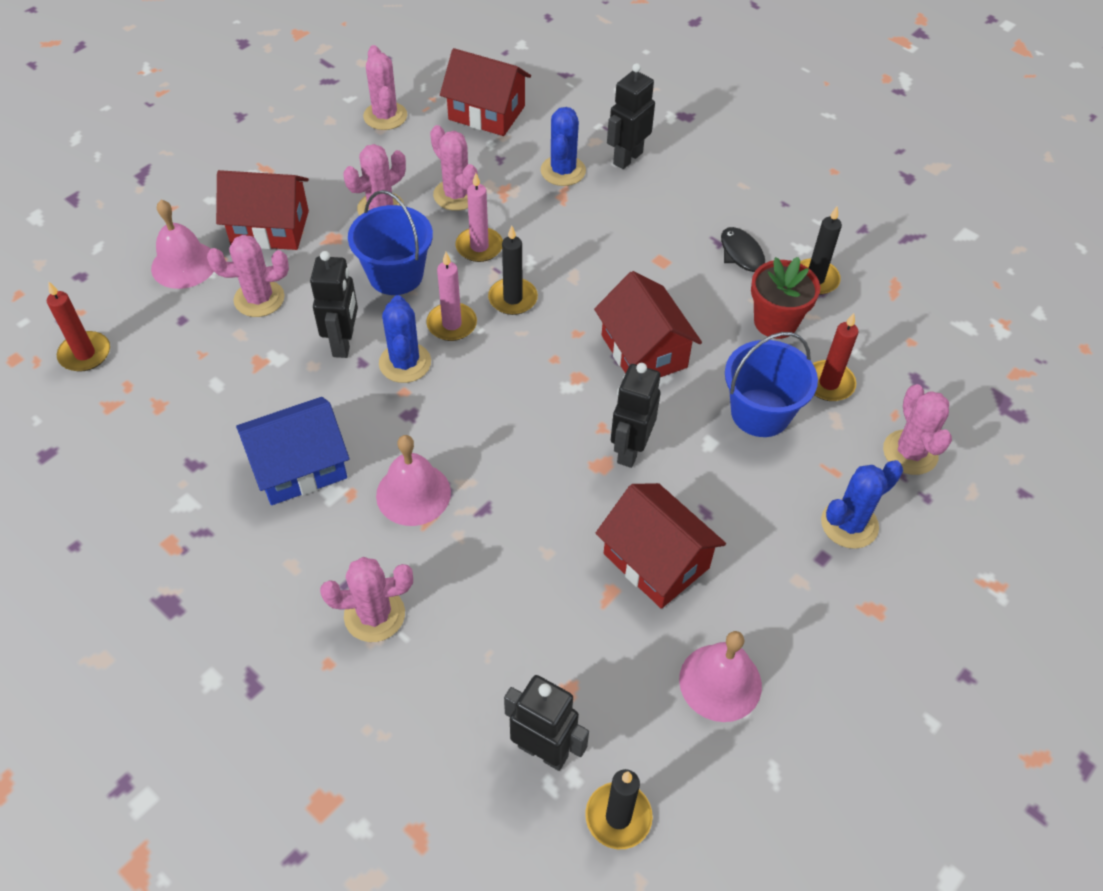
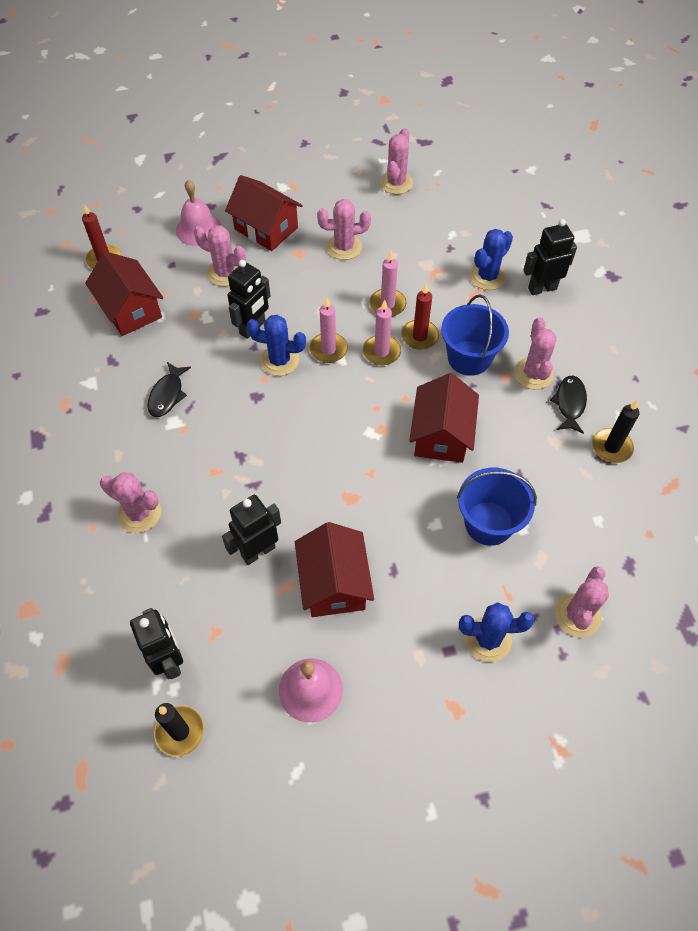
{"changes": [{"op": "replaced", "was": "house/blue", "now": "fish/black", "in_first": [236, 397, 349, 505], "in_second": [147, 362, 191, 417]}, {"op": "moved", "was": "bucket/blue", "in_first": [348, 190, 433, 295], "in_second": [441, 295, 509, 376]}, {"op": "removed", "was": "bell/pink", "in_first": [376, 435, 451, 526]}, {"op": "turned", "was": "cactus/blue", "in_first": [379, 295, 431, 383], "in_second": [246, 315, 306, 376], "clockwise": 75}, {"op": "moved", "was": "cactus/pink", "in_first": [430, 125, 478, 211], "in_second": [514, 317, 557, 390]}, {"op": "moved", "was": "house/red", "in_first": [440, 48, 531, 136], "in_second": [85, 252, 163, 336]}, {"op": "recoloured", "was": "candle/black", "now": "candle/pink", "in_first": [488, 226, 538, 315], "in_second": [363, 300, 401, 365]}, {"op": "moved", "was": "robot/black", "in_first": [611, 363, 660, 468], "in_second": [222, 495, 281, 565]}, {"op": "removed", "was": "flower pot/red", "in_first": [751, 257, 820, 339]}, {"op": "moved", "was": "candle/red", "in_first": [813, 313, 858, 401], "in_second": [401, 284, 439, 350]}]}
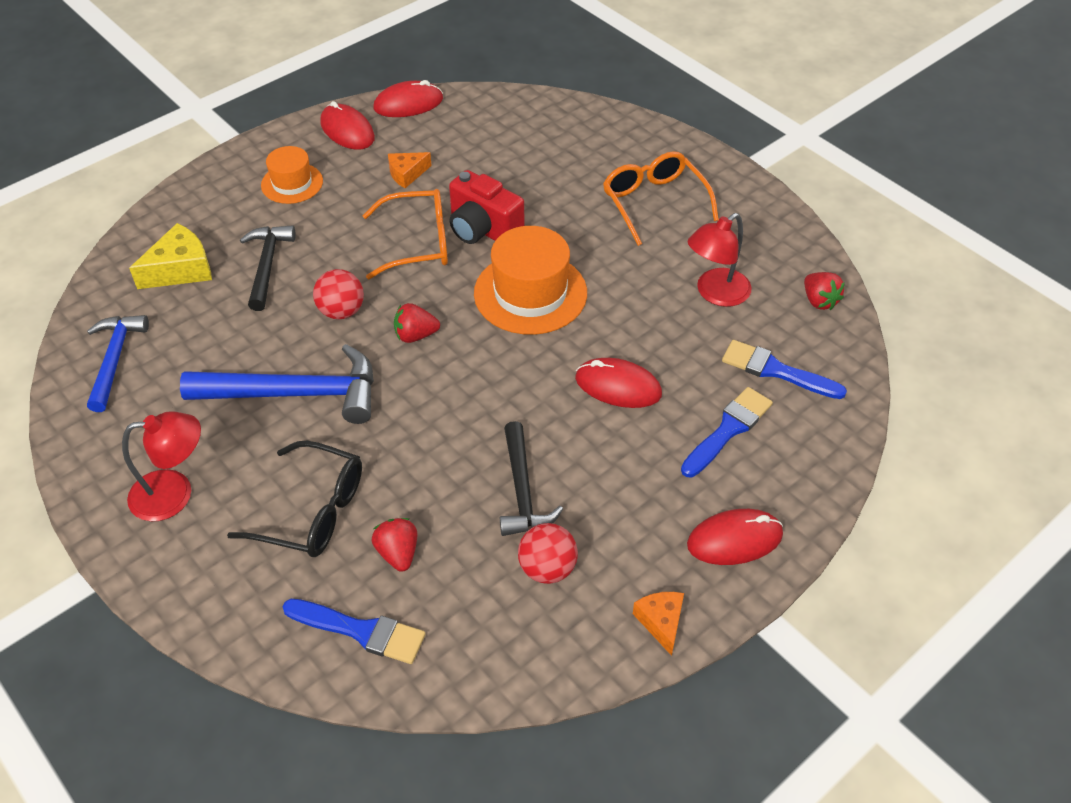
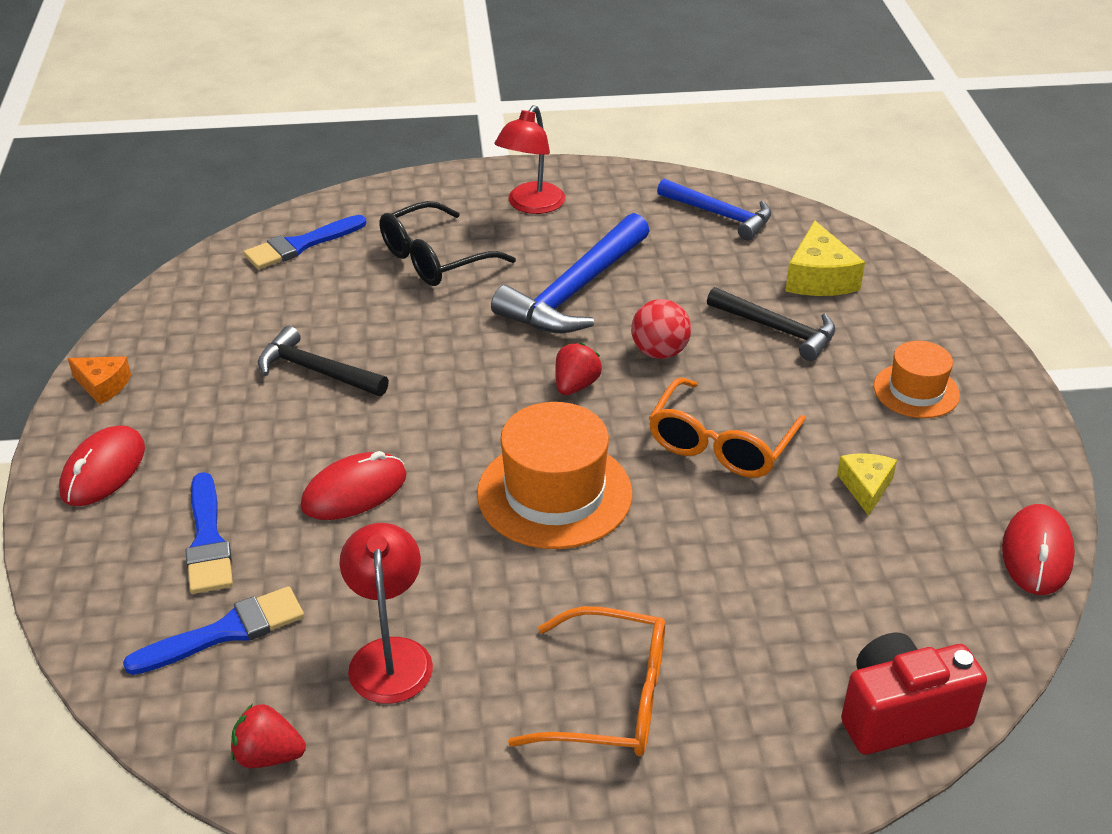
{"changes": [{"op": "removed", "was": "mouse/red", "in_first": [320, 101, 375, 150]}, {"op": "removed", "was": "strawberry/red", "in_first": [372, 518, 417, 572]}, {"op": "recoloured", "was": "cheese/orange", "now": "cheese/yellow", "in_first": [388, 152, 432, 188], "in_second": [837, 453, 897, 516]}, {"op": "moved", "was": "camera/red", "in_first": [449, 170, 524, 244], "in_second": [841, 633, 987, 755]}, {"op": "removed", "was": "ball/red", "in_first": [518, 523, 578, 584]}]}
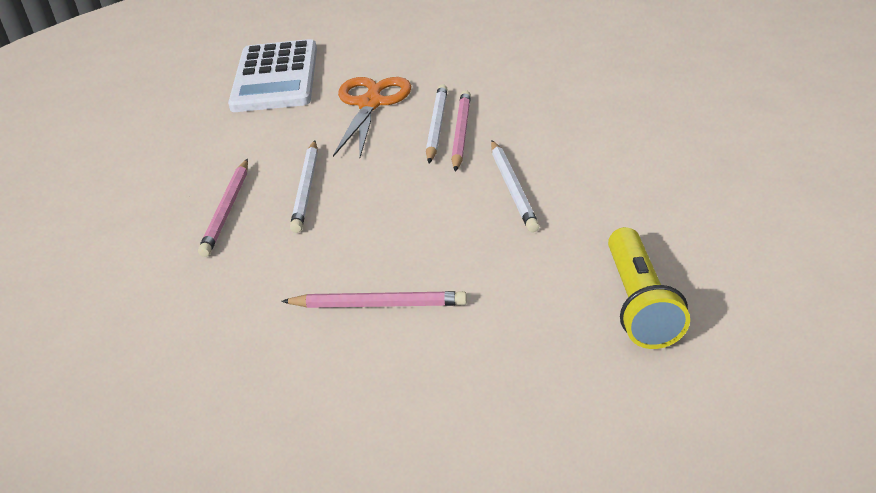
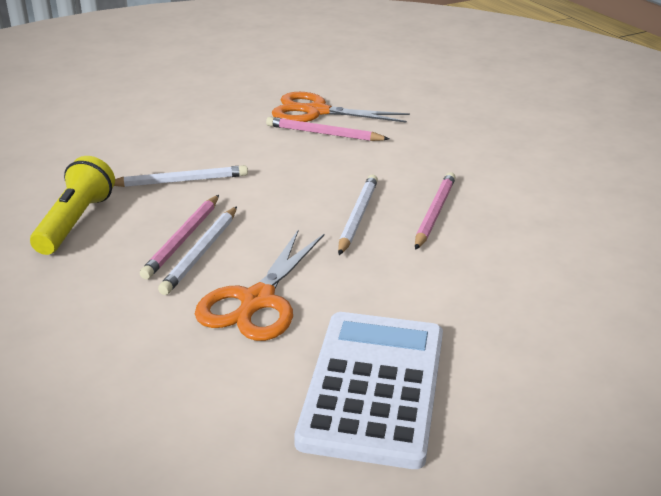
{"changes": [{"op": "turned", "was": "pencil/white", "in_first": [491, 140, 540, 232], "in_second": [114, 165, 248, 187], "clockwise": 75}, {"op": "moved", "was": "flashlight/yellow", "in_first": [608, 227, 690, 349], "in_second": [30, 156, 115, 255]}, {"op": "added", "now": "scissors/orange", "in_second": [272, 92, 410, 123]}]}
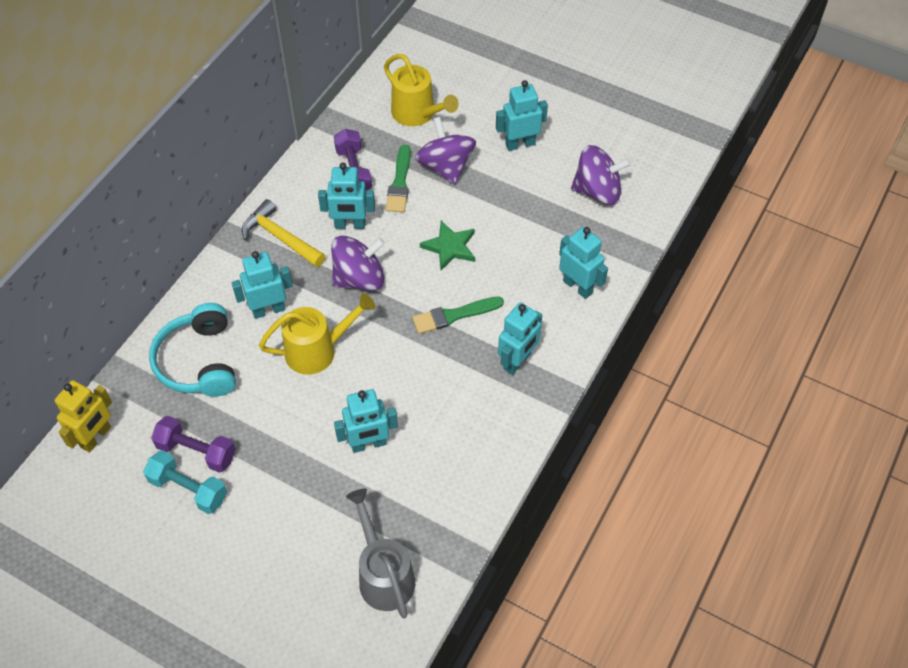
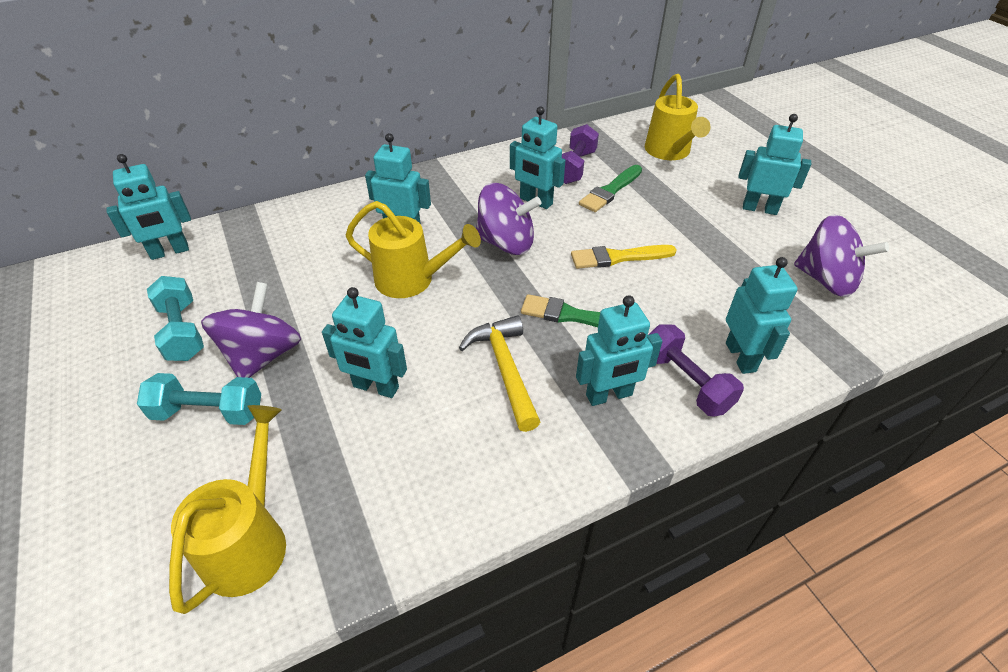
{"changes": [{"op": "recoloured", "was": "robot/yellow", "now": "robot/turquoise", "in_first": [55, 380, 112, 453], "in_second": [106, 154, 191, 260]}, {"op": "removed", "was": "headphones/turquoise", "in_first": [149, 303, 236, 397]}, {"op": "moved", "was": "dumbbell/purple", "in_first": [151, 416, 236, 473], "in_second": [648, 324, 744, 417]}, {"op": "moved", "was": "hammer/yellow", "in_first": [242, 199, 325, 267], "in_second": [459, 315, 540, 432]}, {"op": "recoloured", "was": "watering can/grey", "now": "watering can/yellow", "in_first": [346, 489, 415, 618], "in_second": [169, 405, 286, 614]}, {"op": "moved", "was": "spinning top/purple", "in_first": [415, 117, 476, 184], "in_second": [201, 282, 301, 378]}, {"op": "replaced", "was": "star/green", "now": "brush/yellow", "in_first": [420, 221, 475, 270], "in_second": [571, 245, 677, 269]}, {"op": "added", "now": "dumbbell/turquoise", "in_second": [137, 373, 261, 425]}]}
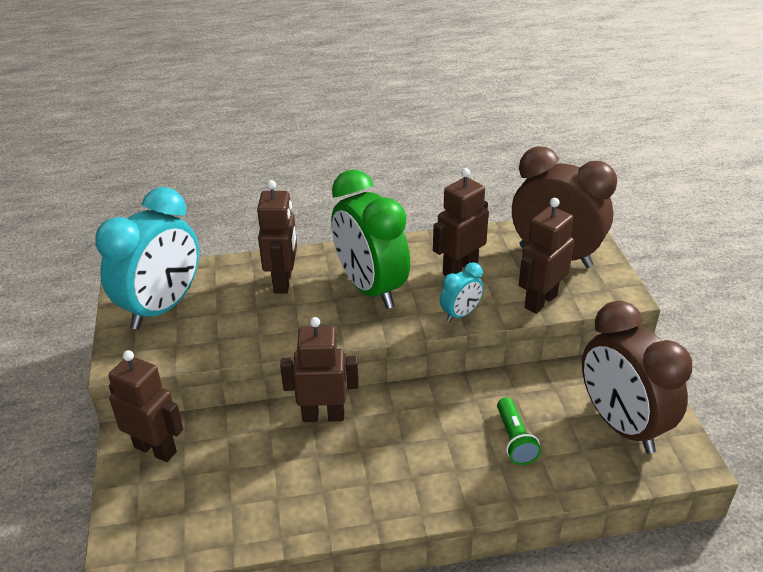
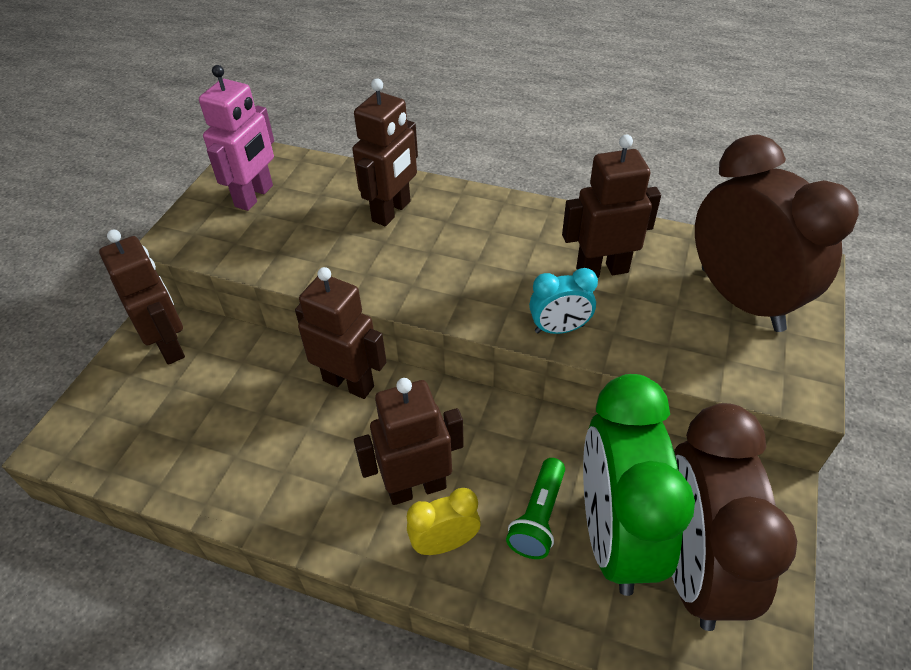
{"changes": [{"op": "replaced", "was": "clock/turquoise", "now": "robot/pink", "in_first": [96, 187, 199, 329], "in_second": [199, 65, 274, 211]}, {"op": "moved", "was": "clock/green", "in_first": [331, 170, 410, 309], "in_second": [583, 374, 695, 596]}, {"op": "moved", "was": "robot/brown", "in_first": [519, 198, 574, 314], "in_second": [354, 378, 464, 505]}, {"op": "added", "now": "clock/yellow", "in_second": [407, 488, 481, 555]}]}
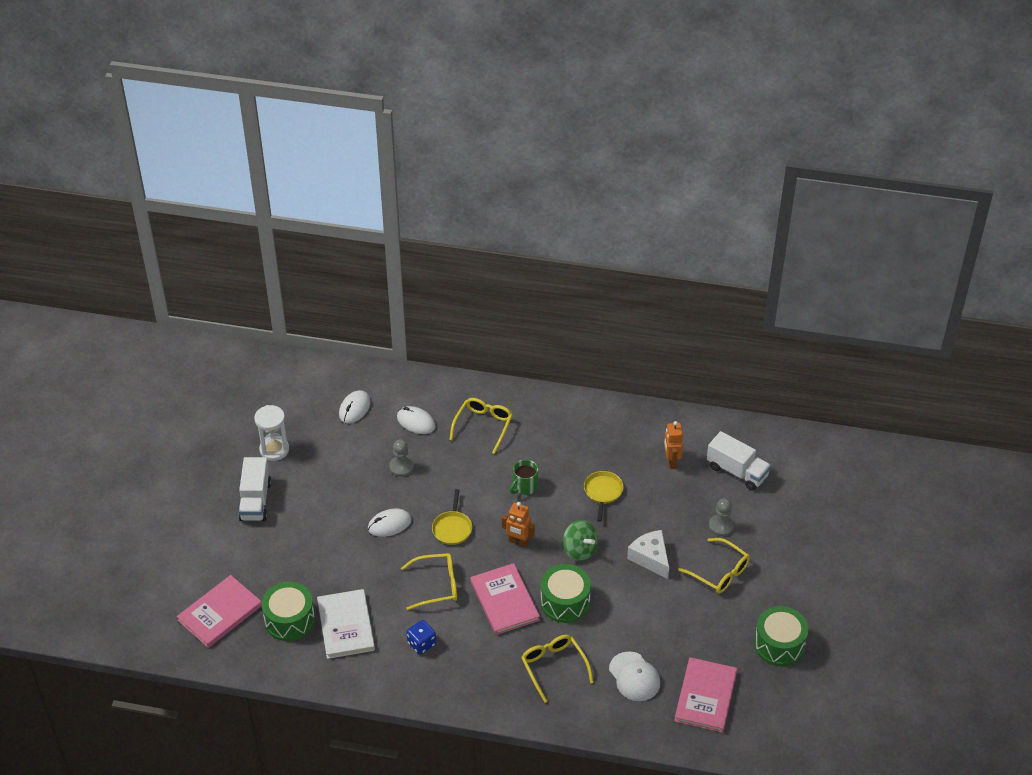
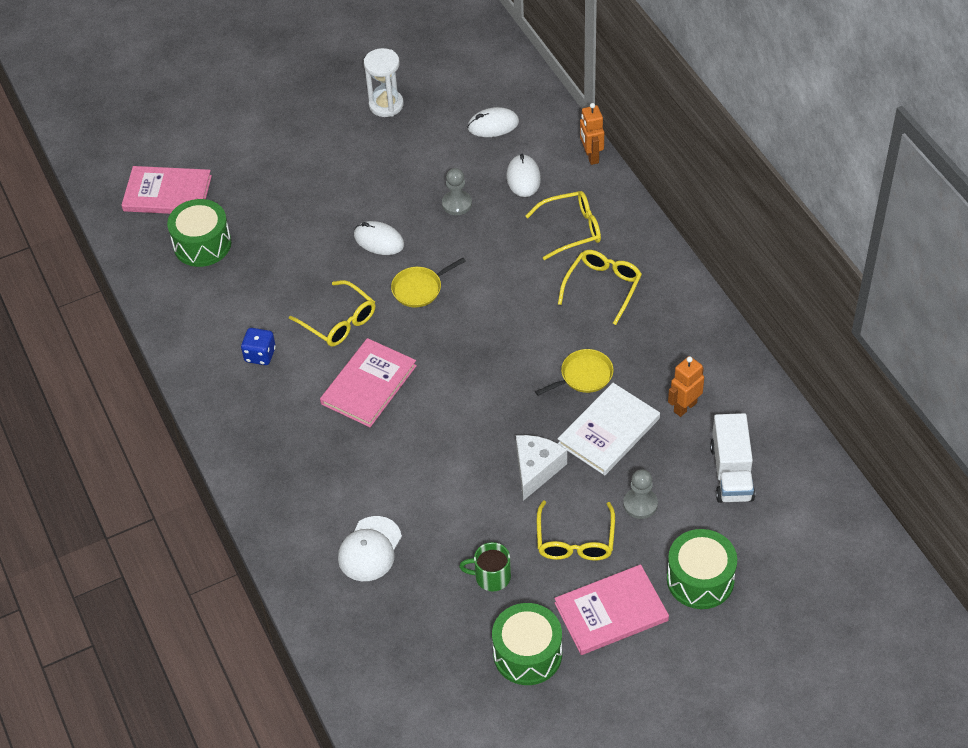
{"changes": [{"op": "removed", "was": "truck/white", "in_first": [238, 457, 271, 521]}, {"op": "moved", "was": "book/white", "in_first": [317, 589, 375, 659], "in_second": [558, 383, 660, 475]}, {"op": "moved", "was": "robot/orange", "in_first": [502, 502, 535, 547], "in_second": [580, 103, 604, 165]}, {"op": "moved", "was": "mug/green", "in_first": [510, 460, 538, 495], "in_second": [459, 542, 511, 592]}, {"op": "moved", "was": "glasses/yellow", "in_first": [521, 635, 594, 703], "in_second": [558, 250, 642, 325]}, {"op": "moved", "was": "drum/green", "in_first": [540, 564, 591, 623], "in_second": [667, 529, 737, 609]}, {"op": "removed", "was": "spinning top/green", "in_first": [563, 520, 598, 561]}, {"op": "moved", "was": "book/pink", "in_first": [674, 657, 737, 733], "in_second": [554, 564, 669, 655]}]}
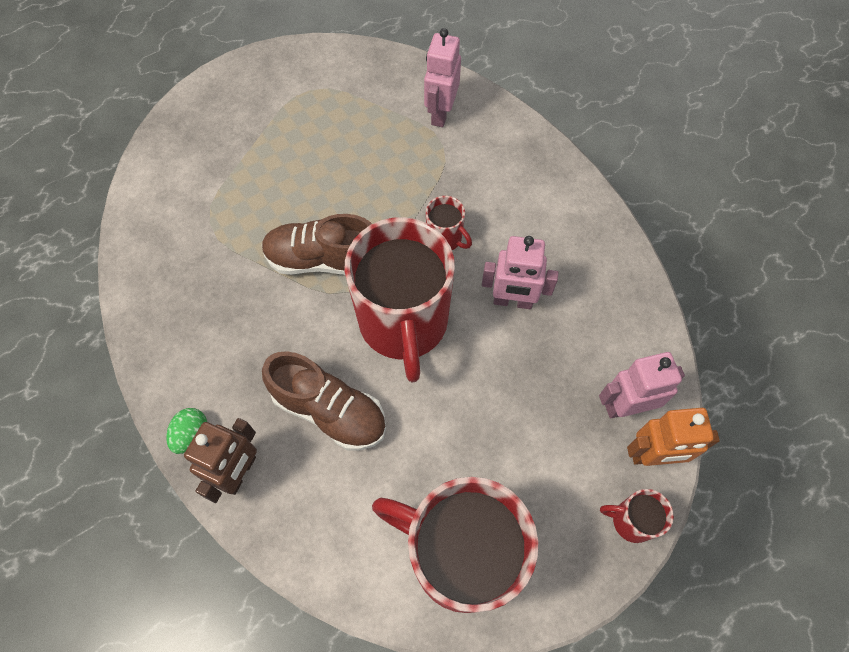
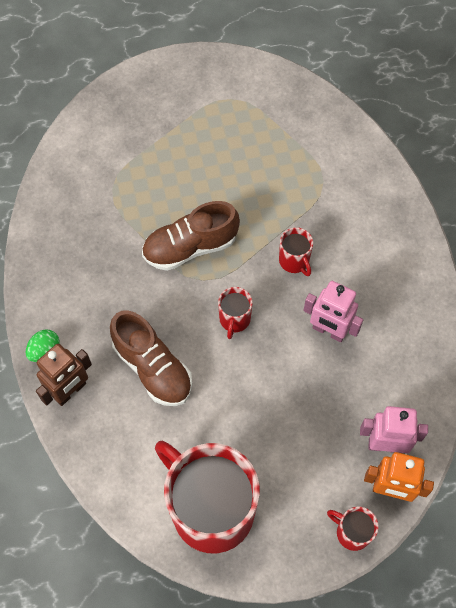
{"changes": [{"op": "turned", "was": "shoe/brown", "in_first": [262, 214, 372, 275], "in_second": [142, 201, 240, 271], "clockwise": -45}, {"op": "resized", "was": "mug/red", "in_first": [345, 217, 455, 382], "in_second": [218, 287, 253, 339], "ratio": 0.42}, {"op": "removed", "was": "robot/pink", "in_first": [424, 28, 461, 127]}]}
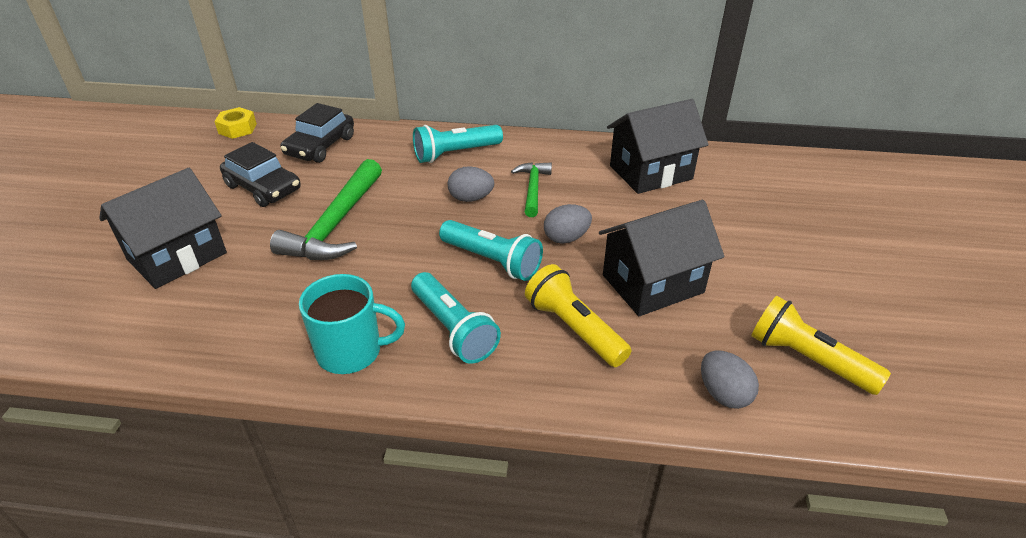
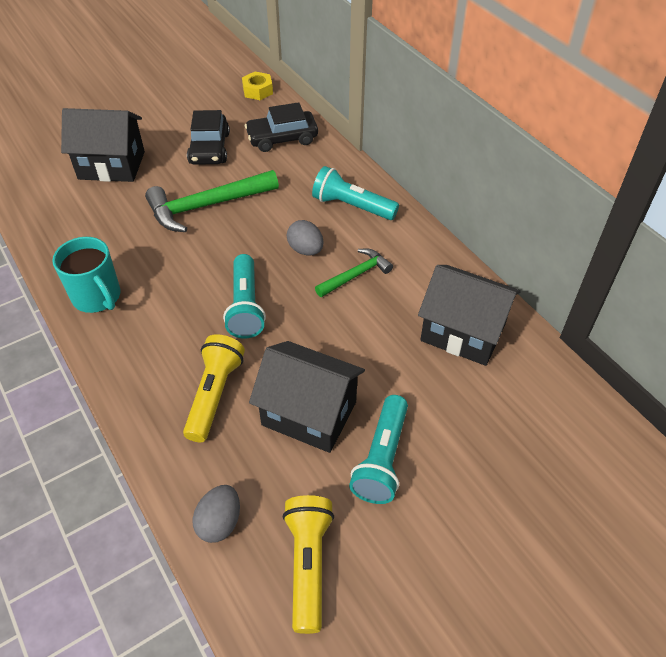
{"changes": [{"op": "moved", "was": "flashlight/turquoise", "in_first": [411, 272, 501, 364], "in_second": [349, 395, 408, 504]}, {"op": "removed", "was": "egg/grey", "in_first": [544, 204, 592, 244]}]}
